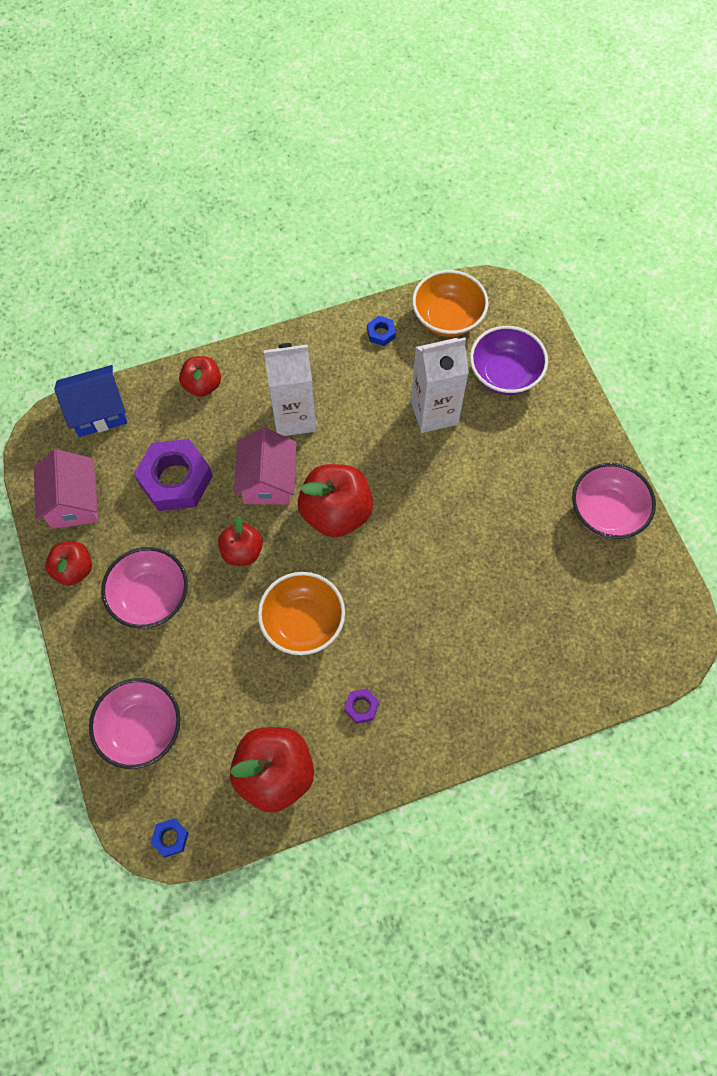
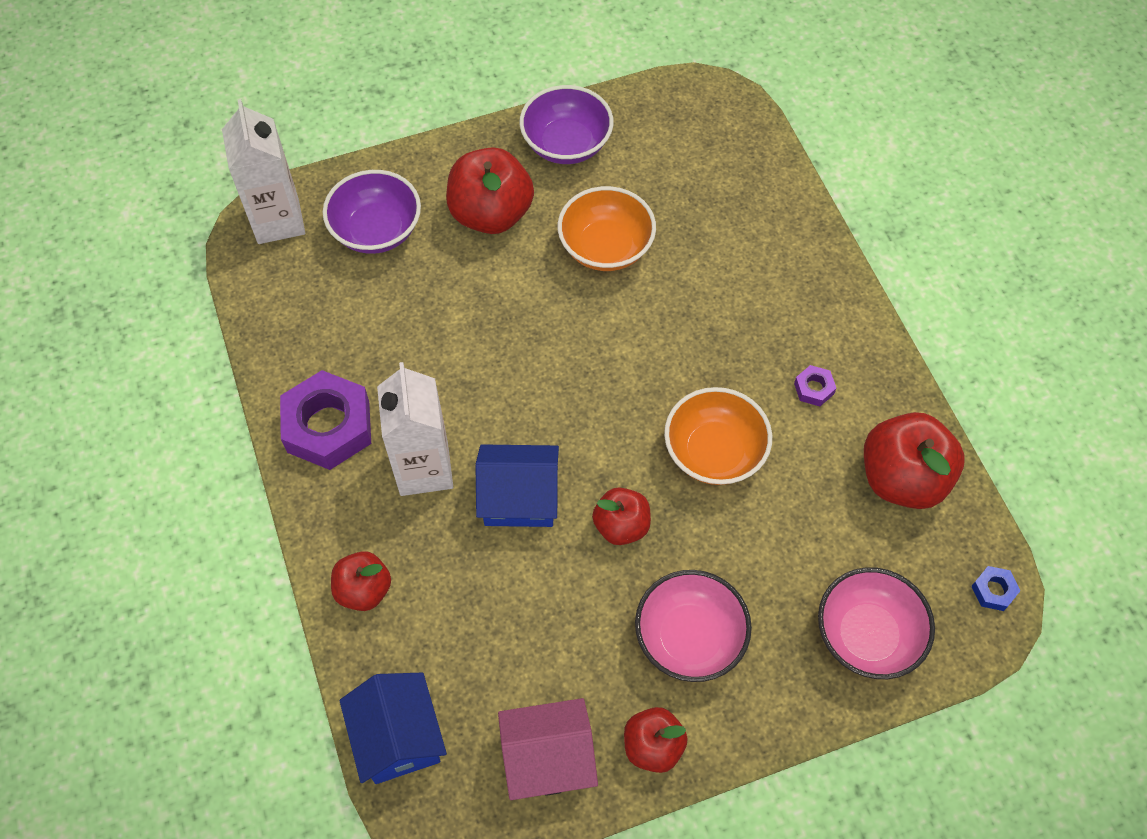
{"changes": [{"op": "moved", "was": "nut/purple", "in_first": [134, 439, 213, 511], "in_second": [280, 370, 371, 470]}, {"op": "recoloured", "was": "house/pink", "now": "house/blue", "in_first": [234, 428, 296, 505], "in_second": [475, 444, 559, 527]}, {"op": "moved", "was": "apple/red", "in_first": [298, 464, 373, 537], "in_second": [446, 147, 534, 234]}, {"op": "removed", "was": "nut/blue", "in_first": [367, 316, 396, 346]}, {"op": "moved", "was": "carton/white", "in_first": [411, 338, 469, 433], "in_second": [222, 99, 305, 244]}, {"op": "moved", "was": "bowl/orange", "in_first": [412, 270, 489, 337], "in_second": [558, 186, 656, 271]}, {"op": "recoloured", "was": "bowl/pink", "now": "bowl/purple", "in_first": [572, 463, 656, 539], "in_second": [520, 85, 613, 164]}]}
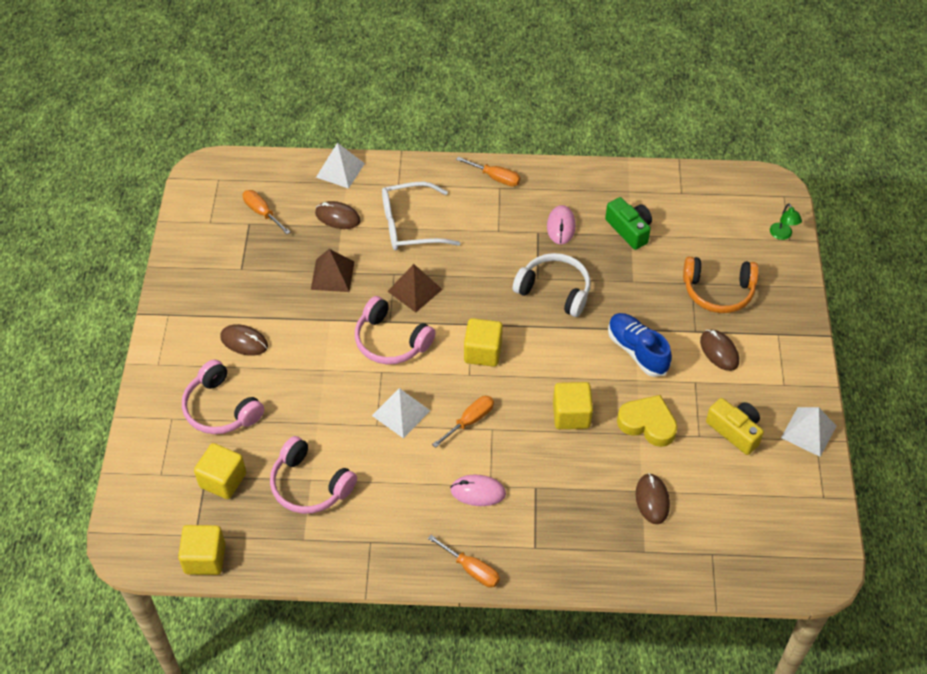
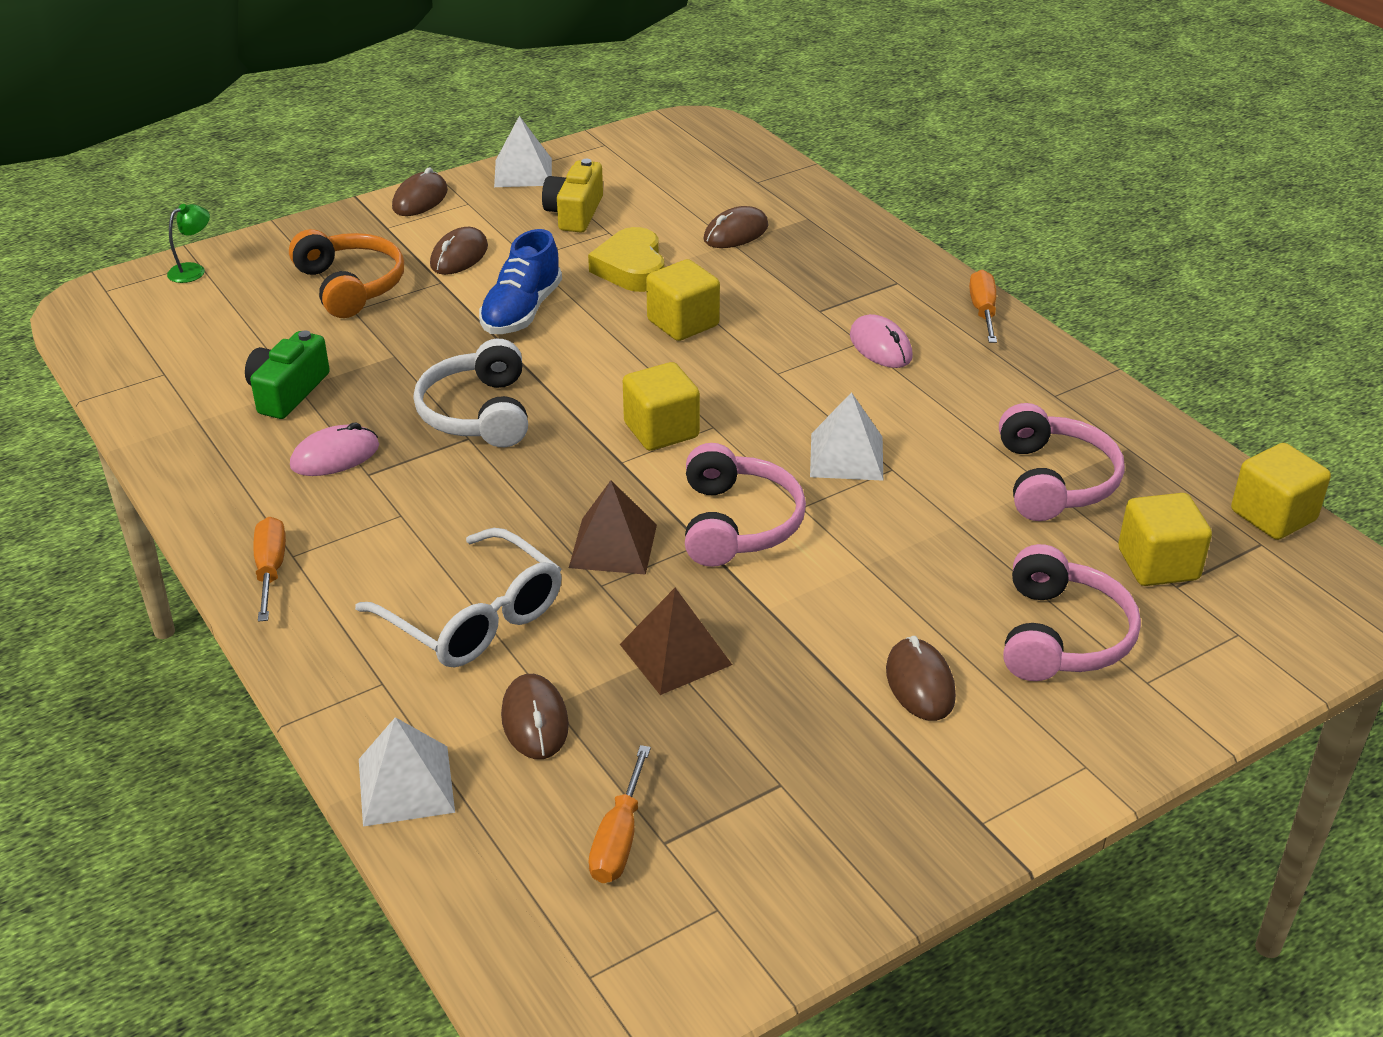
{"changes": [{"op": "removed", "was": "screwdriver/orange", "in_first": [432, 396, 494, 448]}, {"op": "added", "now": "mouse/brown", "in_second": [392, 167, 448, 216]}]}
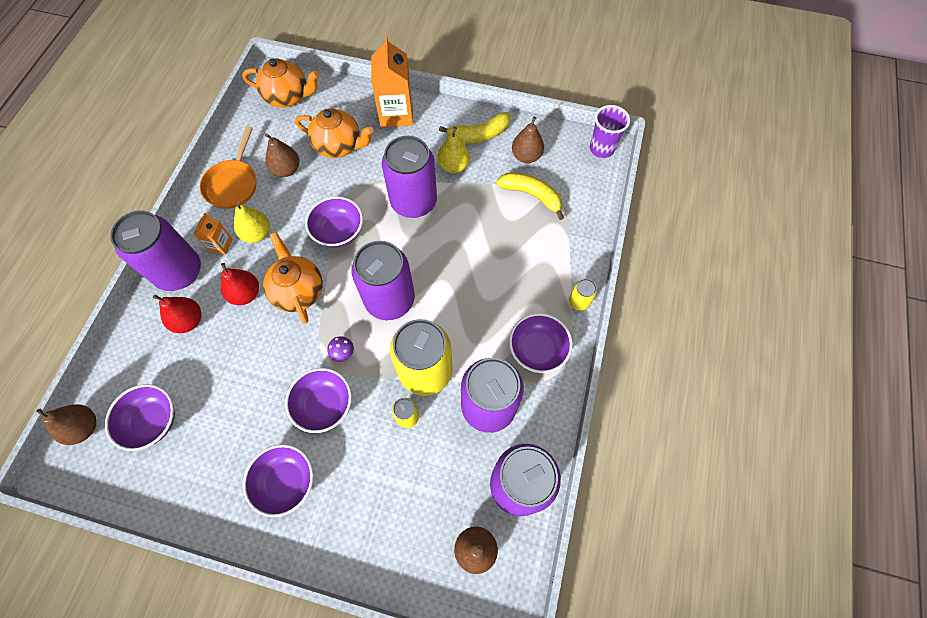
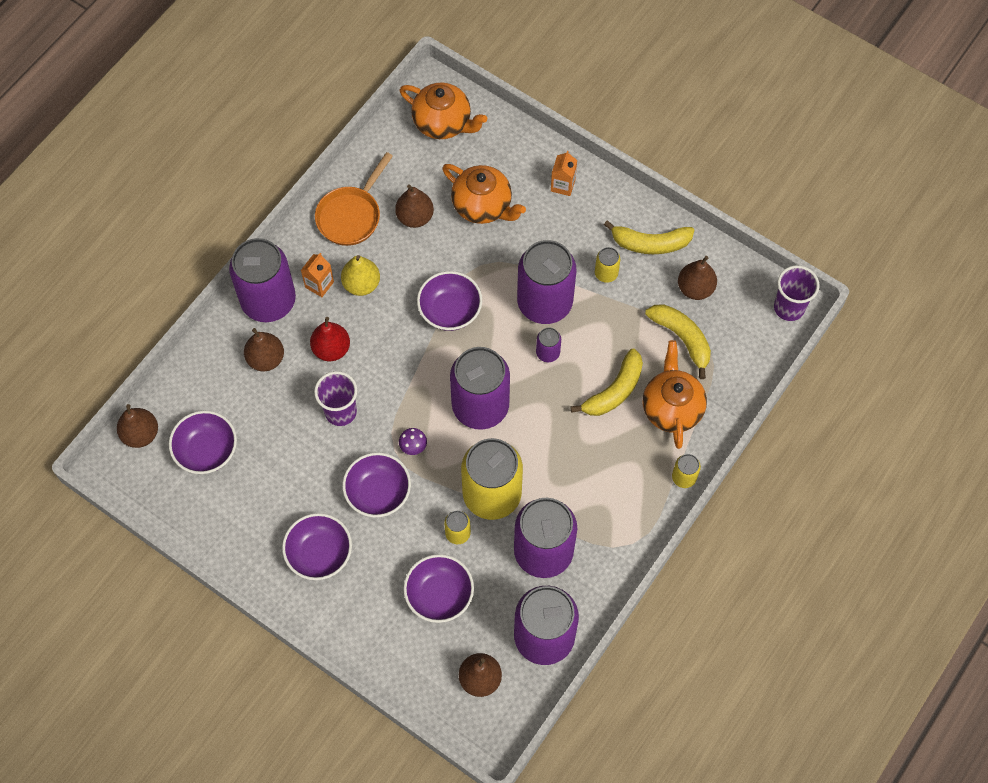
{"changes": [{"op": "recoloured", "was": "pear/red", "now": "pear/brown", "in_first": [153, 295, 202, 333], "in_second": [244, 328, 284, 371]}, {"op": "moved", "was": "teapot/orange", "in_first": [263, 232, 323, 324], "in_second": [643, 340, 707, 449]}, {"op": "resized", "was": "carton/orange", "in_first": [371, 36, 413, 127], "in_second": [551, 151, 577, 196], "ratio": 0.51}, {"op": "replaced", "was": "pear/yellow", "now": "can/yellow", "in_first": [438, 127, 470, 173], "in_second": [595, 247, 620, 283]}, {"op": "moved", "was": "bowl/purple", "in_first": [509, 313, 573, 373], "in_second": [403, 554, 474, 623]}, {"op": "added", "now": "cup/purple", "in_second": [314, 371, 358, 426]}, {"op": "added", "now": "can/purple", "in_second": [536, 327, 561, 362]}, {"op": "added", "now": "banana/yellow", "in_second": [570, 349, 643, 416]}]}
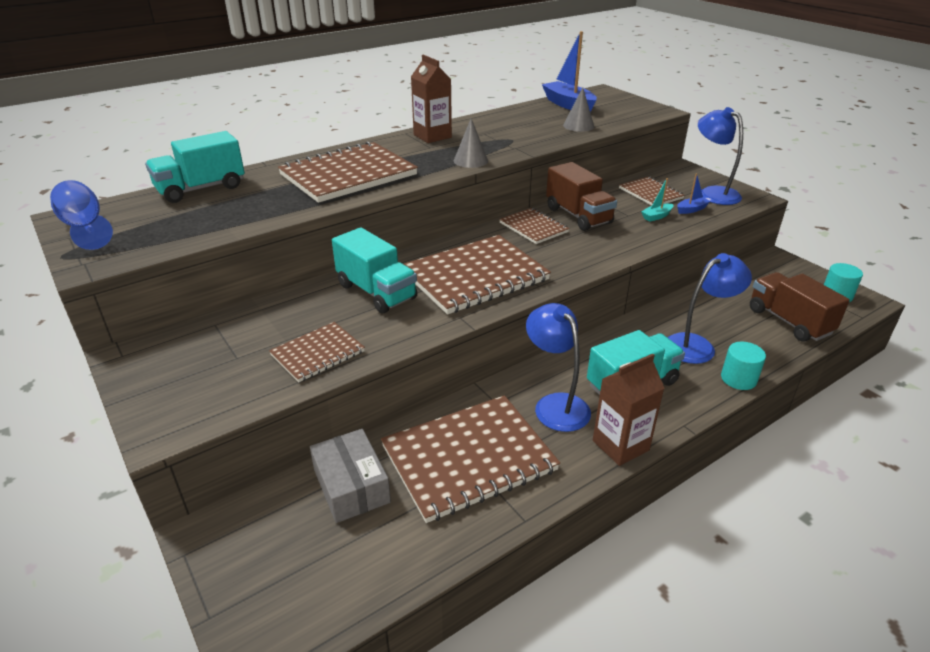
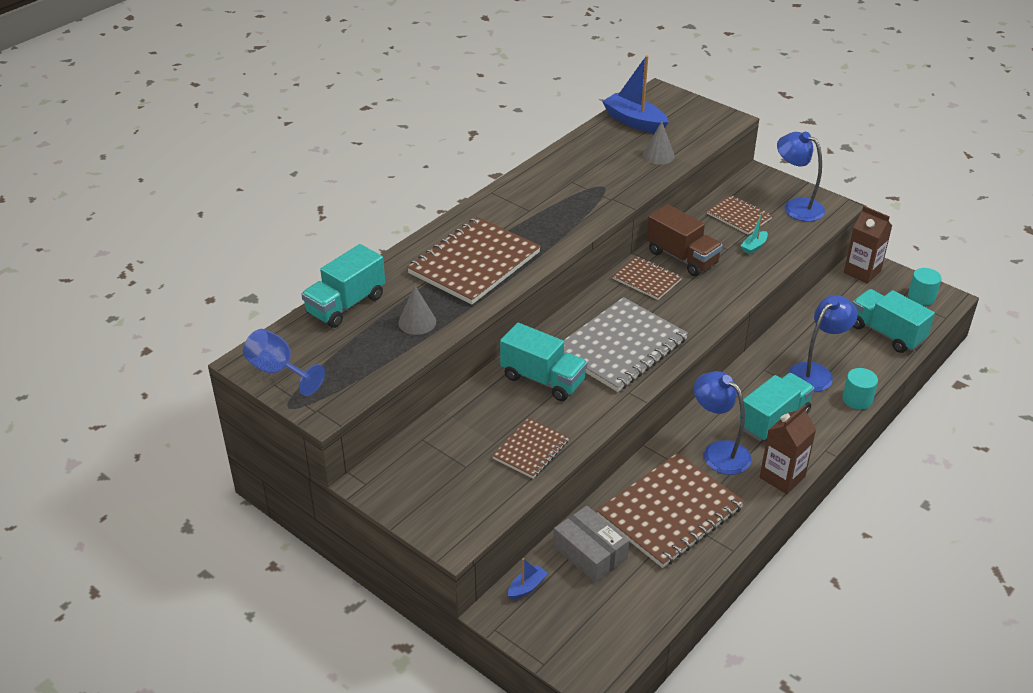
{"changes": [{"op": "recoloured", "was": "notebook/brown", "now": "notebook/grey", "in_first": [404, 235, 551, 315], "in_second": [563, 297, 688, 392]}, {"op": "moved", "was": "carton/brown", "in_first": [411, 55, 452, 143], "in_second": [844, 206, 892, 284]}, {"op": "moved", "was": "cone/grey", "in_first": [454, 118, 488, 168], "in_second": [398, 285, 436, 335]}, {"op": "moved", "was": "boat/blue", "in_first": [677, 173, 710, 214], "in_second": [508, 558, 548, 600]}, {"op": "recoloured", "was": "truck/brown", "now": "truck/turquoise", "in_first": [750, 272, 850, 342], "in_second": [852, 289, 935, 353]}]}
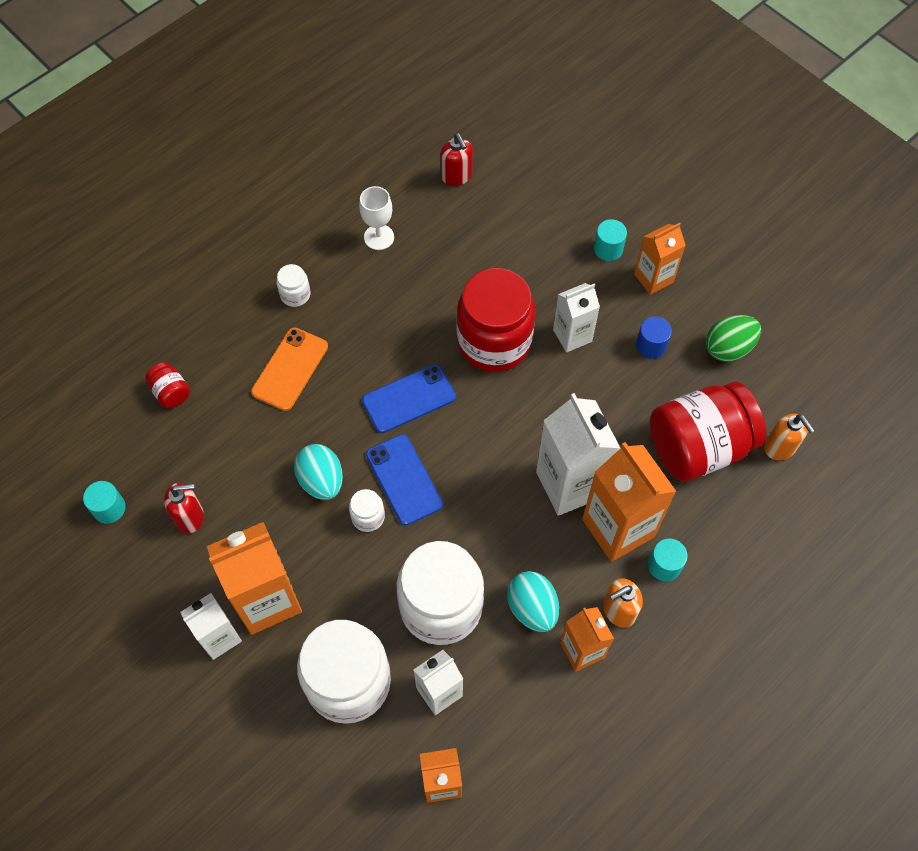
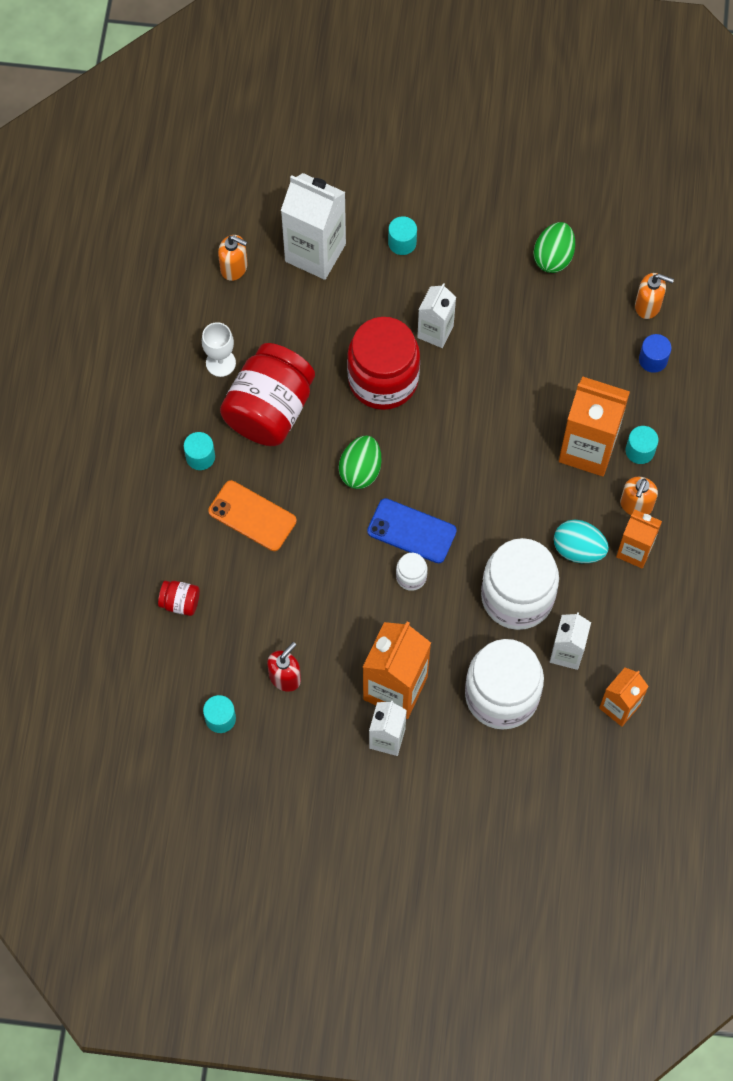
{"changes": [{"op": "turned", "was": "phone/orange", "in_first": [251, 327, 328, 411], "in_second": [208, 480, 297, 551], "clockwise": -45}, {"op": "replaced", "was": "jar/white", "now": "cylinder/turquoise", "in_first": [277, 264, 310, 307], "in_second": [184, 432, 215, 470]}, {"op": "removed", "was": "egg/turquoise", "in_first": [294, 444, 343, 500]}, {"op": "replaced", "was": "phone/blue", "now": "egg/green", "in_first": [362, 364, 456, 433], "in_second": [339, 435, 382, 489]}, {"op": "recoloured", "was": "soap dispenser/red", "now": "soap dispenser/orange", "in_first": [441, 133, 473, 186], "in_second": [218, 235, 248, 281]}, {"op": "moved", "was": "carton/white", "in_first": [536, 393, 620, 516], "in_second": [281, 173, 346, 280]}, {"op": "removed", "was": "carton/orange", "in_first": [634, 223, 686, 295]}, {"op": "moved", "was": "cylinder/blue", "in_first": [636, 316, 672, 359], "in_second": [639, 334, 671, 373]}, {"op": "moved", "was": "jar/red", "in_first": [650, 382, 766, 482], "in_second": [220, 343, 315, 446]}]}
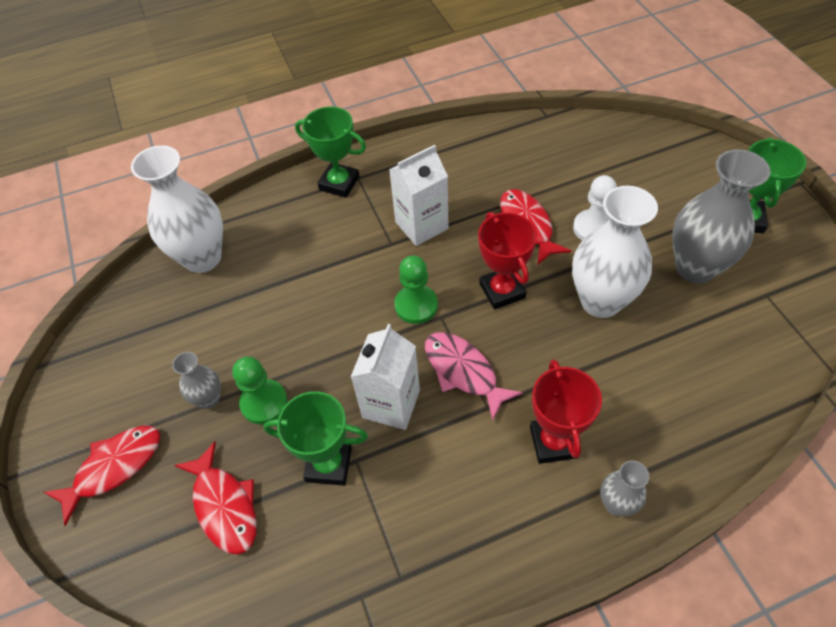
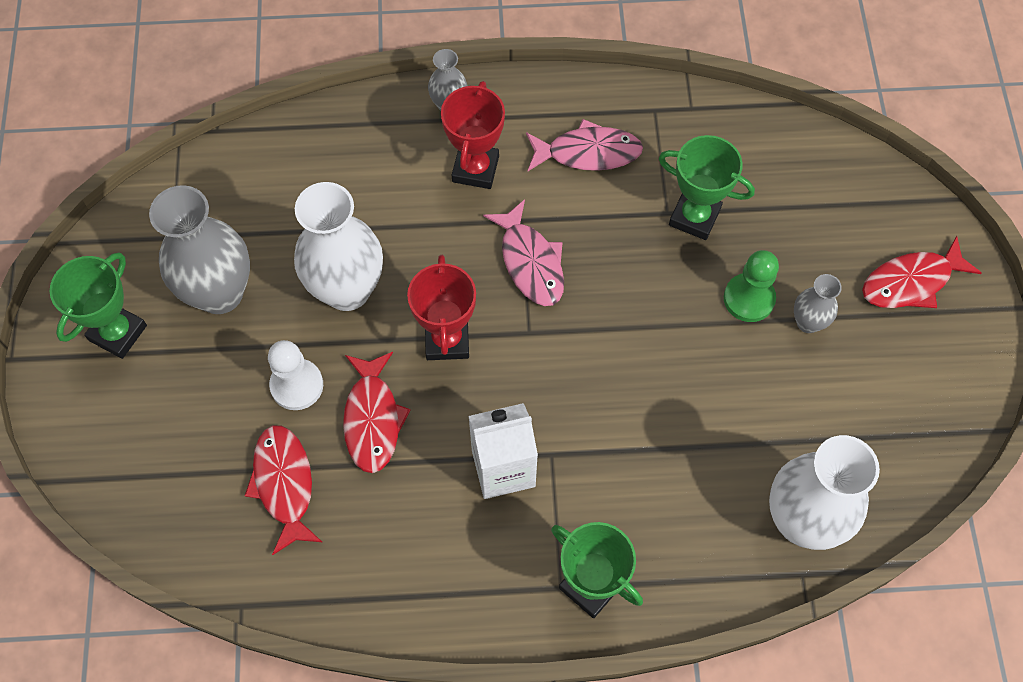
{"changes": [{"op": "moved", "was": "fish/red", "in_first": [174, 441, 257, 555], "in_second": [244, 425, 322, 555]}, {"op": "removed", "was": "carton/white", "in_first": [351, 324, 420, 430]}, {"op": "removed", "was": "pawn/green", "in_first": [394, 255, 438, 324]}, {"op": "added", "now": "fish/pink", "in_second": [526, 119, 643, 171]}]}
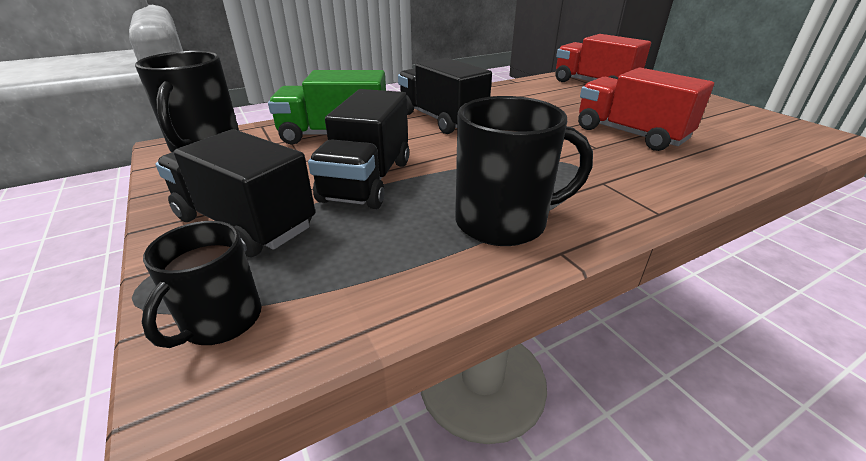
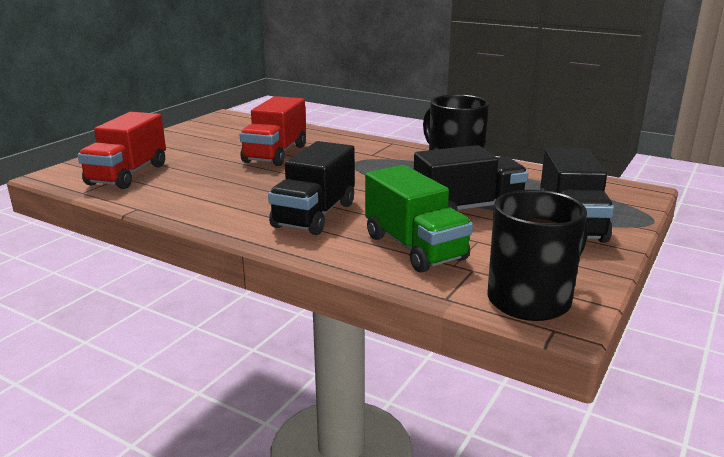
{"changes": [{"op": "removed", "was": "mug/black", "in_first": [142, 221, 261, 348]}]}
